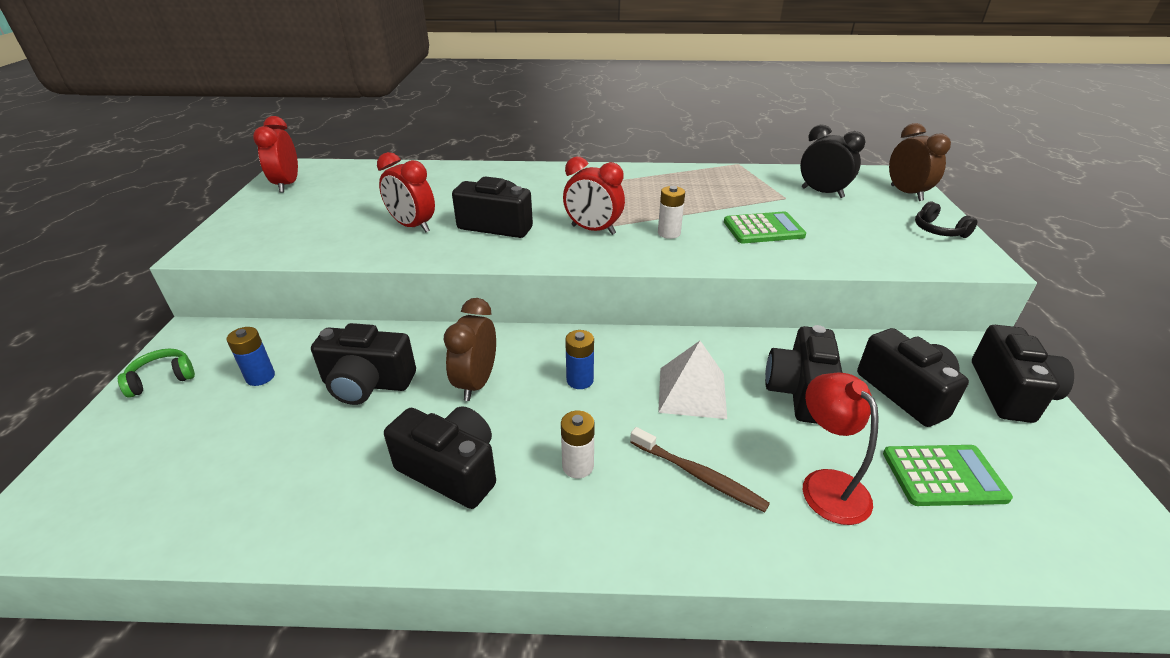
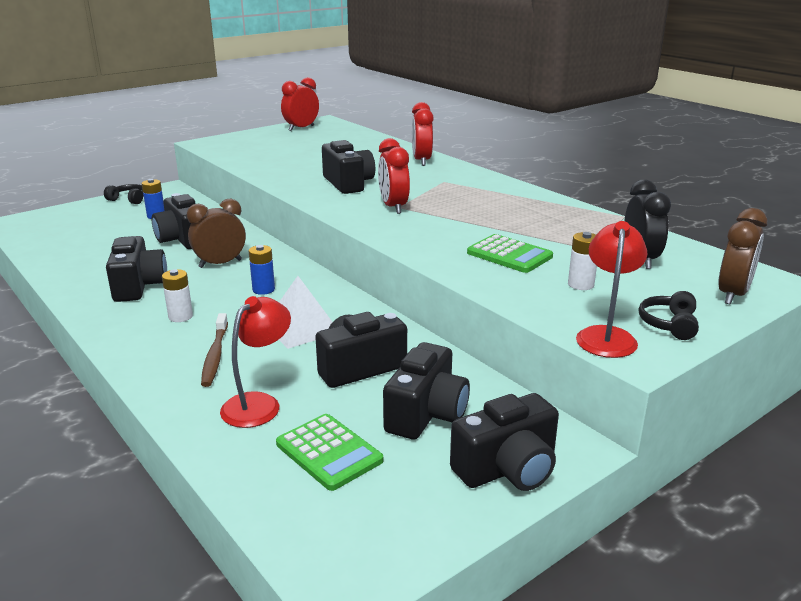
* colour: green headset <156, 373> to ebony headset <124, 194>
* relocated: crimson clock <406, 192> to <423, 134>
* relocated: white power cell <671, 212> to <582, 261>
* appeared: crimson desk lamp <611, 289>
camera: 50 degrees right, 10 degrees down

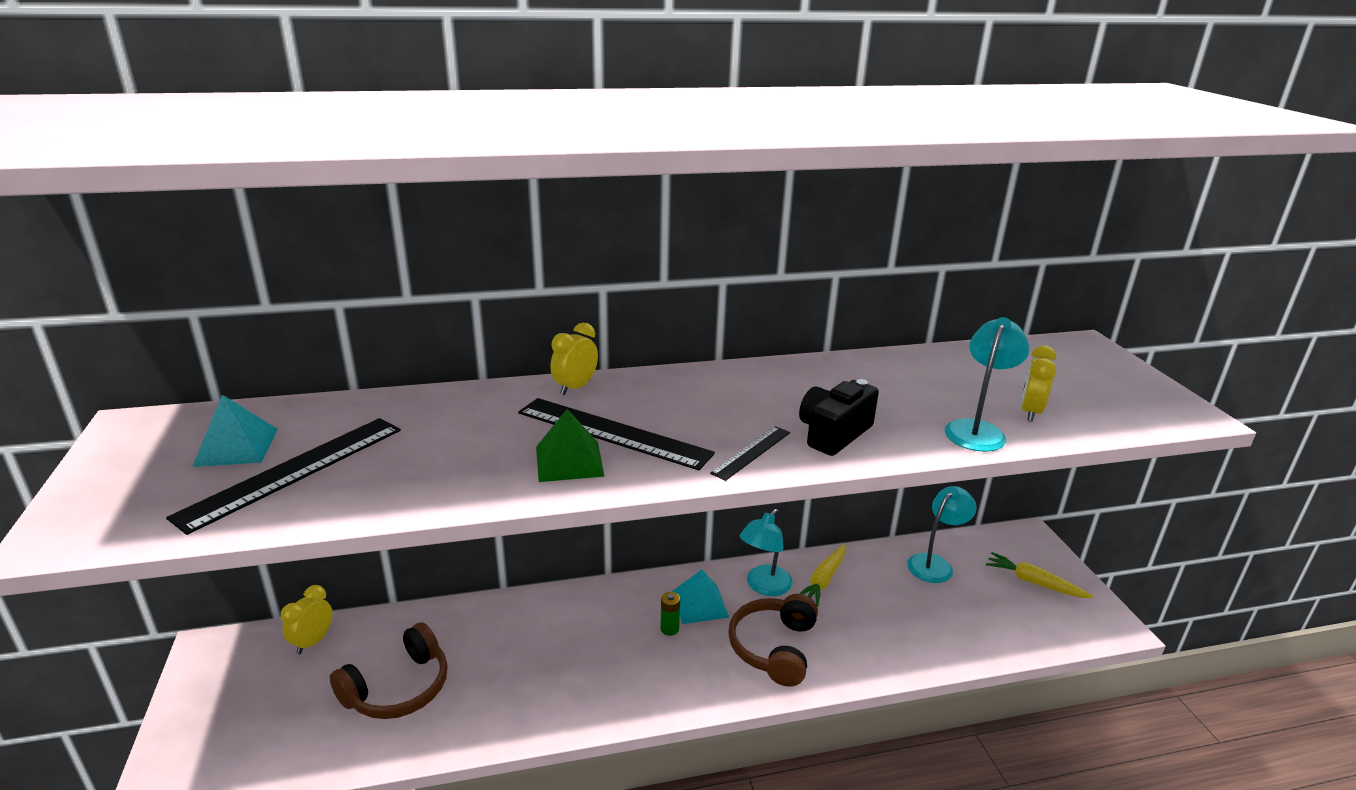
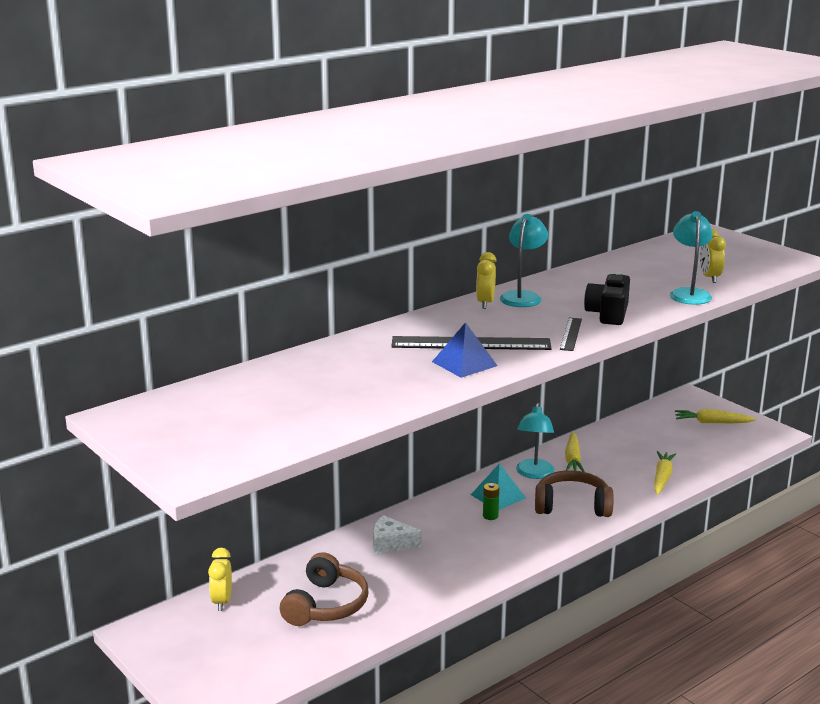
* missing: ebony straightedge <283, 476>
* missing: teal pyramid shape <235, 431>
* colour: green pyramid shape <570, 445> to cobalt pyramid shape <465, 350>
* relocated: bright yellow clock <574, 359> to <486, 280>
* spun: dark brown headset <773, 640> = <574, 493> 105 degrees clockwise
* relocated: teal desk lamp <942, 534> to <524, 260>
* appeared: white cheese wedge <397, 534>
* appeared: bright yellow root vegetable <665, 473>
camera: 25 degrees left, 5 degrees down

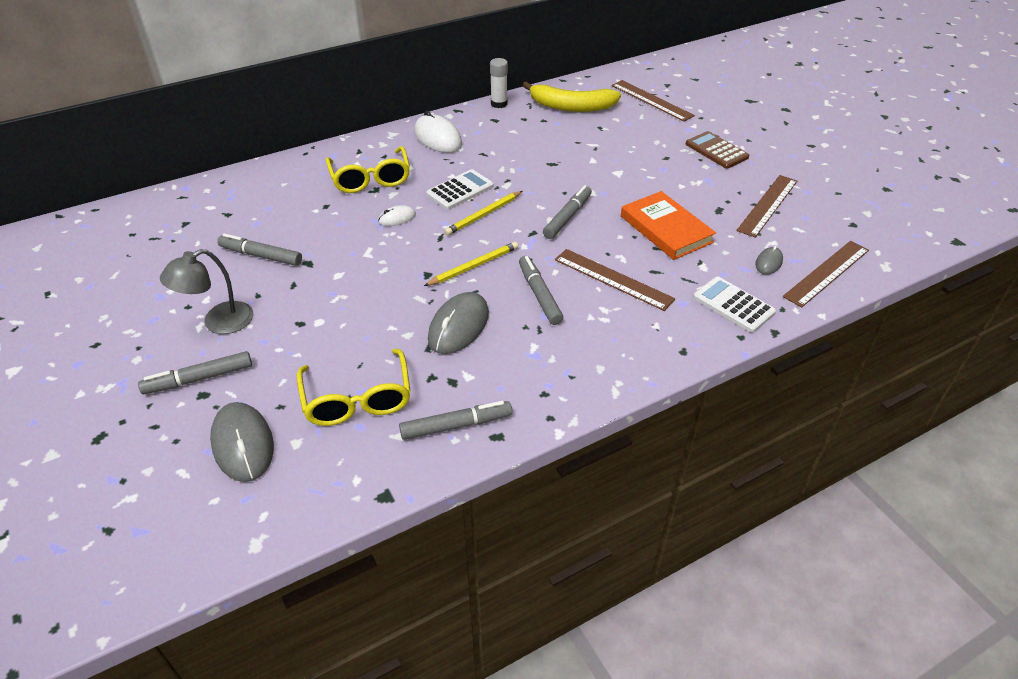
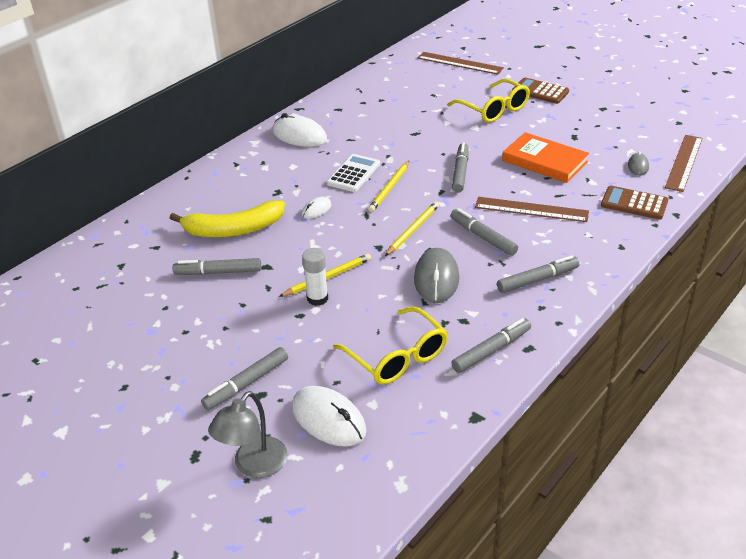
* relocated: gray desk lamp <206, 291> to <247, 434>
* colour: gray computer mouse <242, 442> to white computer mouse <329, 416>
* relocated: bright yellow glasses <368, 169> to <488, 101>
* relocated: white stick of glue <499, 83> to <315, 277>
* relocated: bright yellow banana fruit <572, 96> to <227, 219>
* colour: white calculator <734, 304> to dark brown calculator <634, 203>
* missing: dark brown straightedge <766, 206>
* appeared: bright yellow lead pencil <325, 275>
* appeared: gray marker <538, 274>
camera: 20 degrees left, 5 degrees down

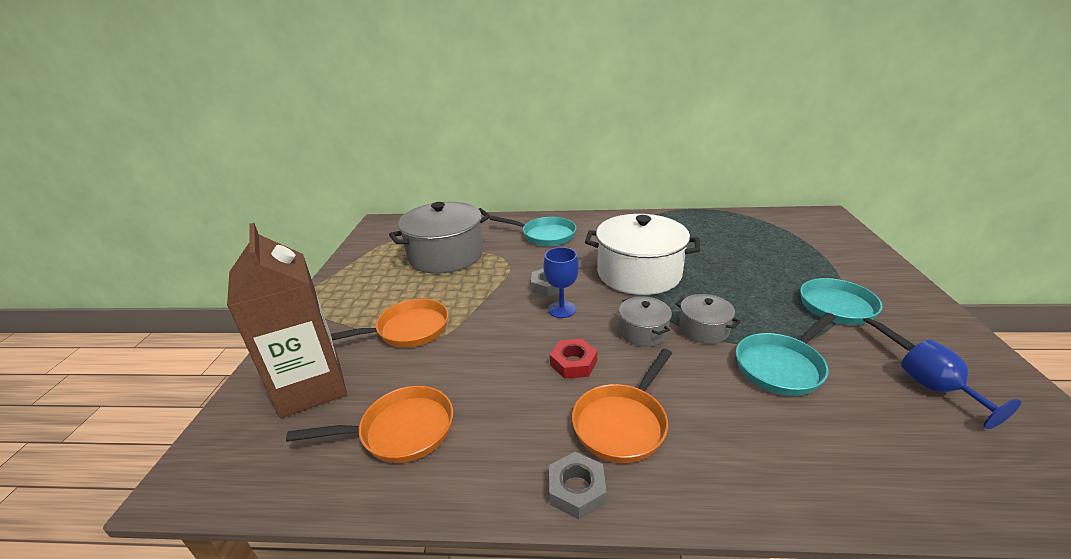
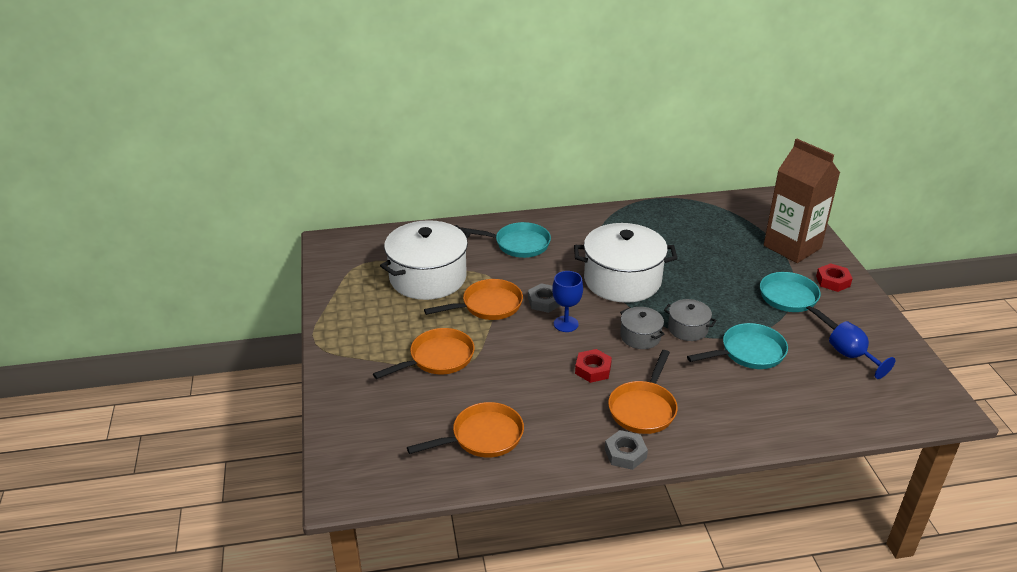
* relocated: dark brown juice carton <287, 320> to <802, 201>
* colour: gray stockpot <440, 238> to white stockpot <425, 260>
* spun: teal frying pan <786, 354> = <737, 346> 150 degrees counterclockwise
* appeared: bright orange frying pan <473, 299>
* appeared: crimson nut <834, 277>
camera: 15 degrees left, 5 degrees up

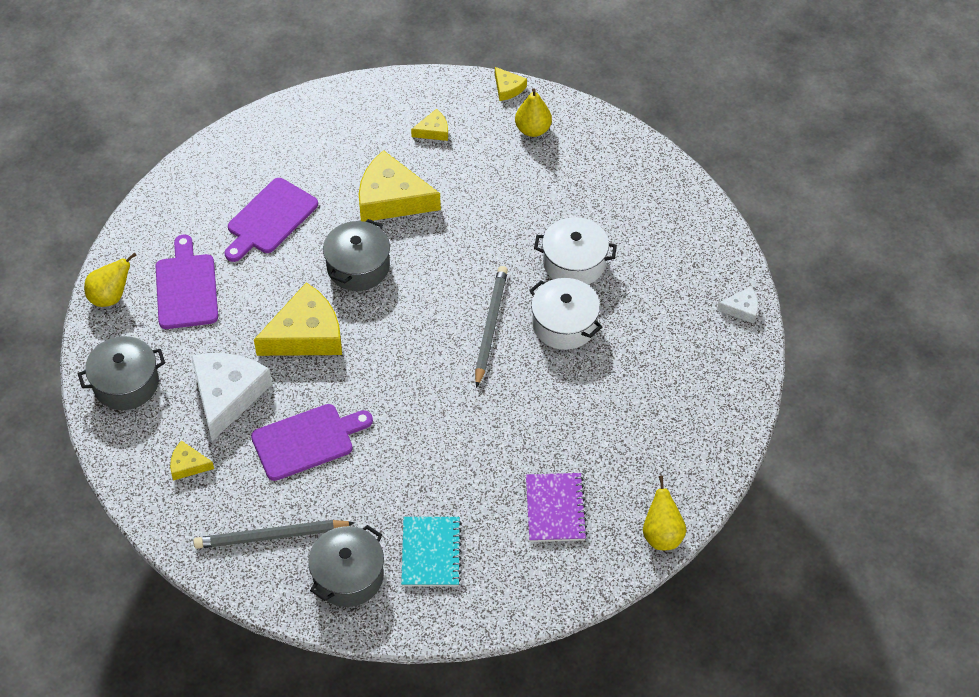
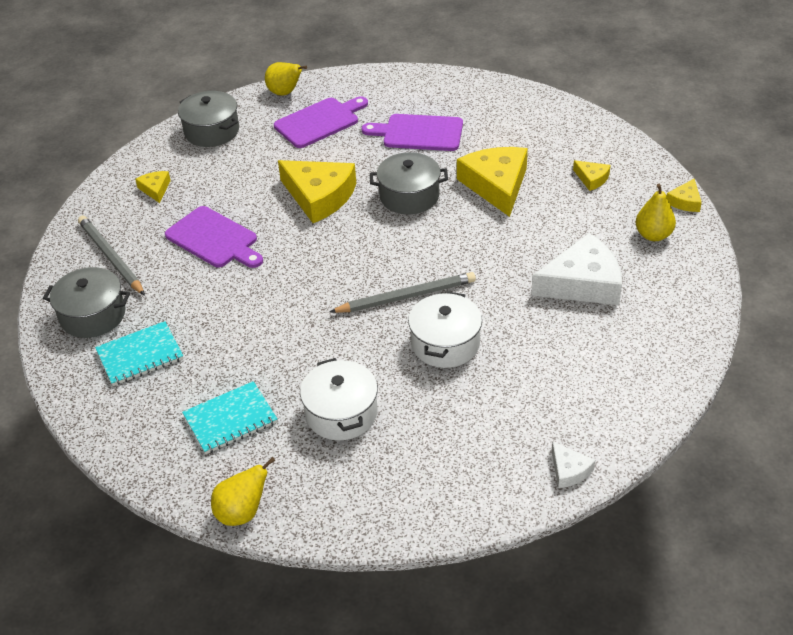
* relocated: white cheese wedge <231, 397> to <576, 269>
* colour: royal purple notebook <557, 507> to teal notebook <229, 417>
* relocated: white stockpot <575, 251> to <339, 399>
camera: 65 degrees right, 10 degrees down

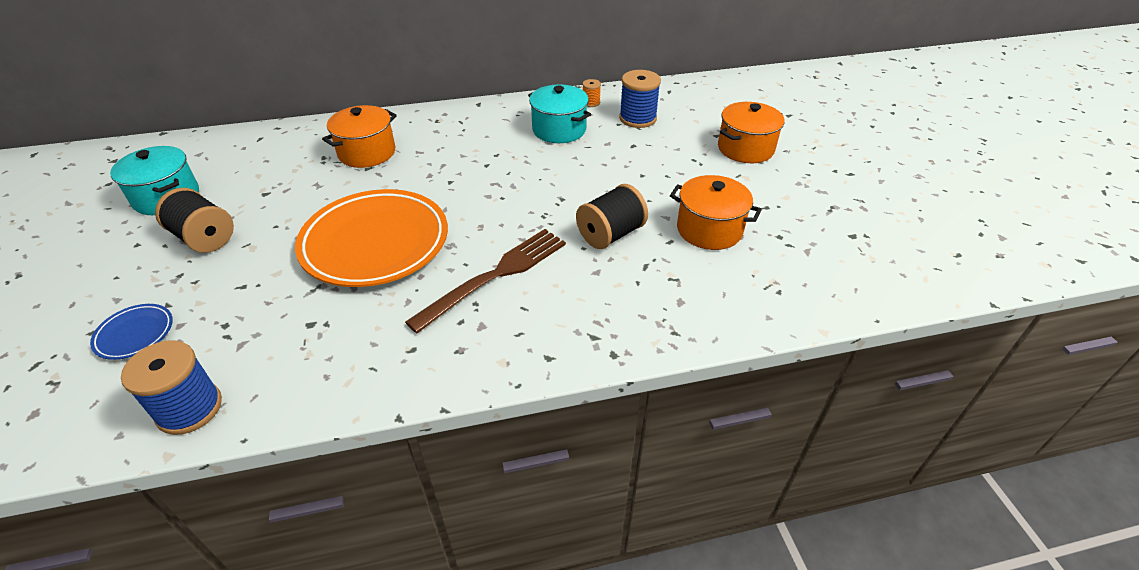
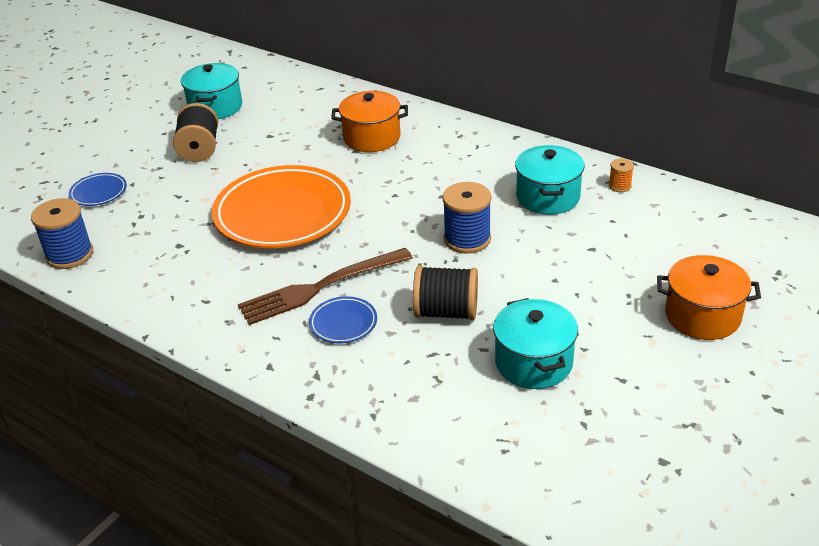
* spun: dark brown fork <485, 281> = <325, 286> 150 degrees clockwise
* relocated: cobalt reel of thread <640, 99> to <466, 218>
* colour: bright orange stockpot <716, 212> to teal stockpot <535, 343>
* appeared: cobalt flat dish <343, 319>
camera: 50 degrees right, 5 degrees down

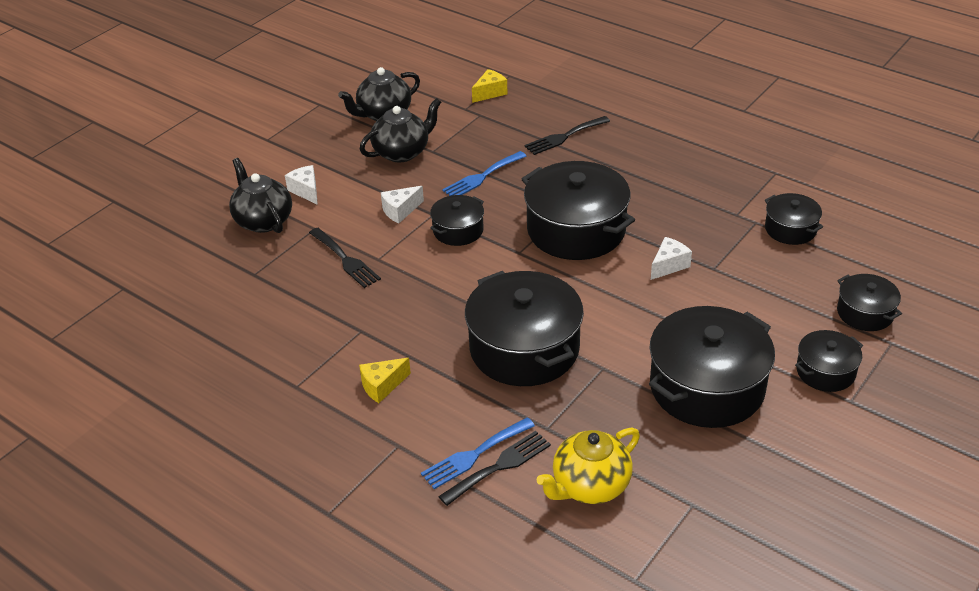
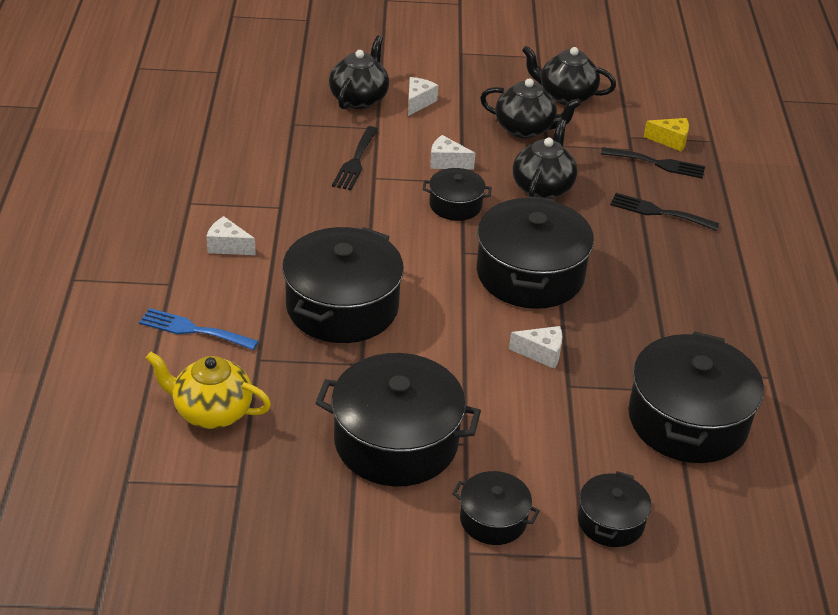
* colour: bright yellow cheese wedge <385, 380> to white cheese wedge <231, 235>
* relocated: ebony fork <494, 468> to <653, 163>
* exchanged: cobalt fork <484, 173> to ebony china teapot <545, 159>
* size: ebony stockpot <794, 219> = <696, 397> x1.94
camera: 50 degrees right, 0 degrees up

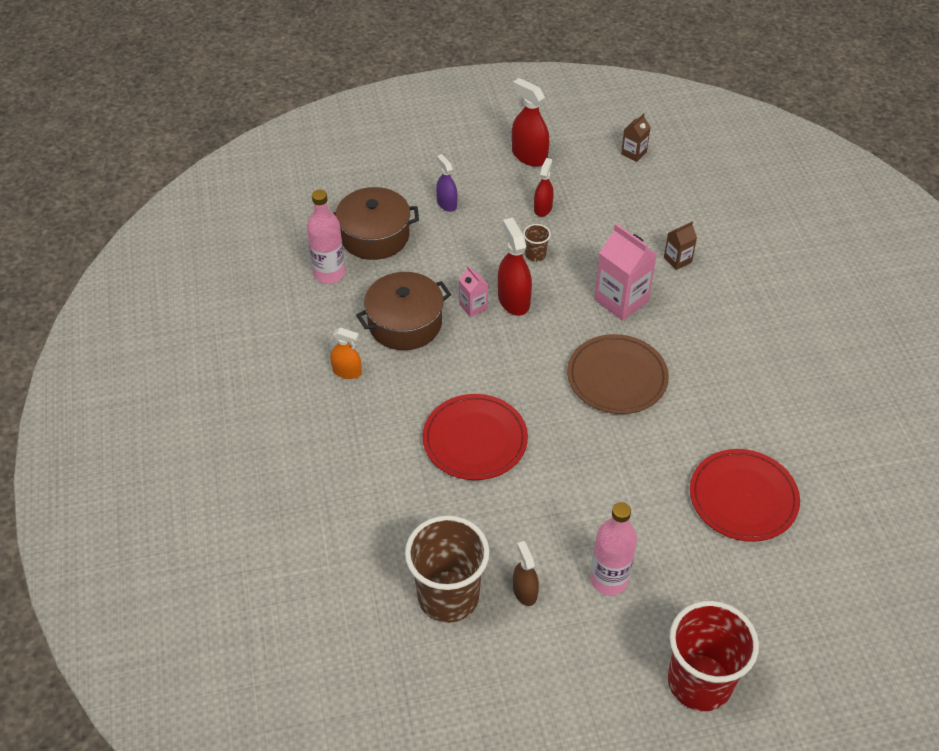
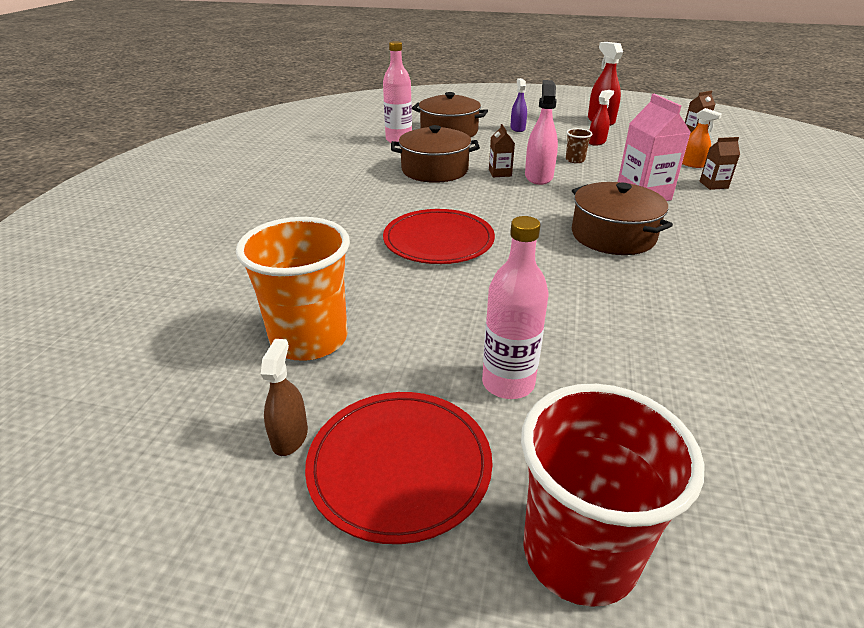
* relocated: bright orange spray cleaner <346, 353> to <702, 138>
* colour: dark brown beaker <447, 569> to bright orange beaker <293, 289>
* colour: rose-pink juice carton <473, 291> to dark brown juice carton <502, 150>
* colour: crimson spray cleaner <515, 267> to rose-pink spray cleaner <541, 132>
* relocated: dark brown spray cleaner <526, 573> to <284, 397>
* exchanged: dark brown flat dish <618, 374> to dark brown stockpot <622, 218>
* relocated: crimson flat dish <745, 495> to <398, 468>
camera: 25 degrees right, 15 degrees down

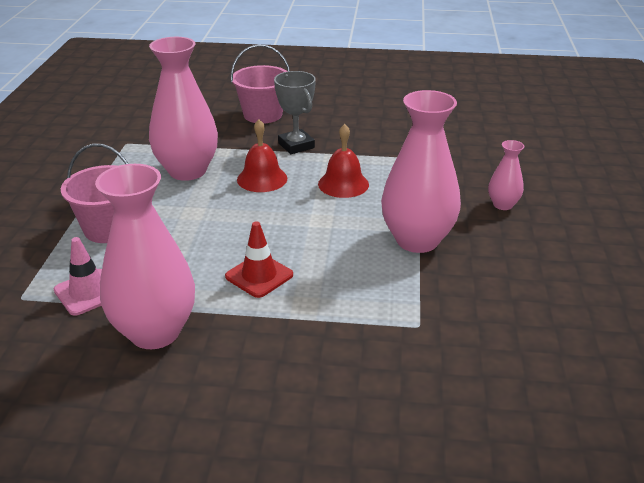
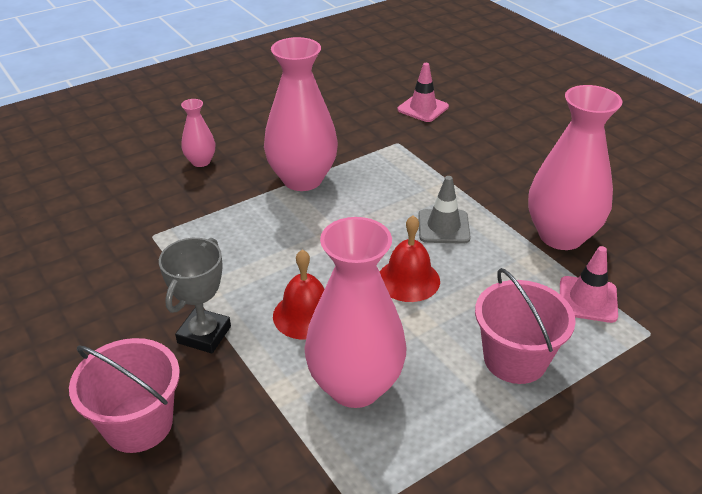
* colour: crimson traffic cone <259, 259> to gray traffic cone <444, 210>
* relocated: crimson hand bell <343, 161> to <410, 258>
* appeared: rose-pink traffic cone <423, 92>
camera: 130 degrees left, 5 degrees up

